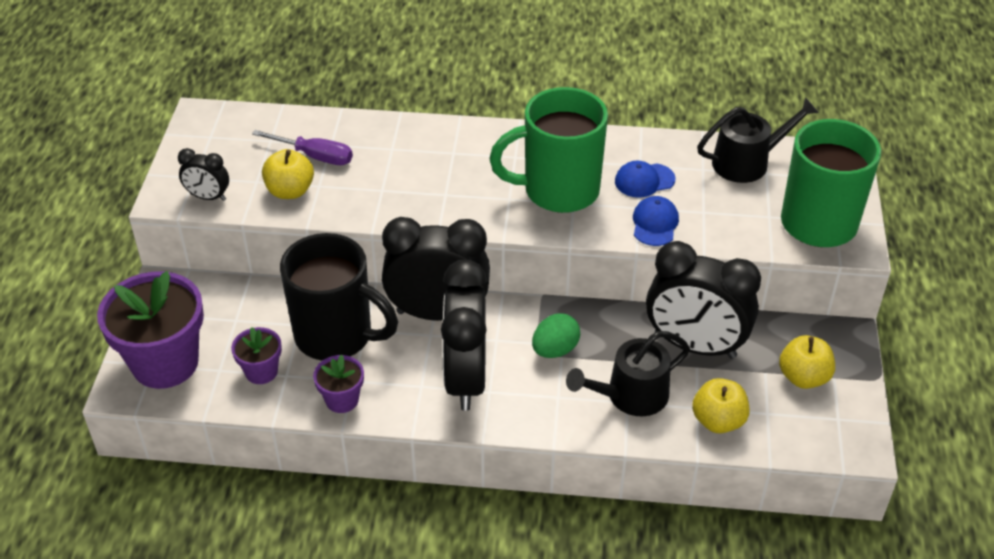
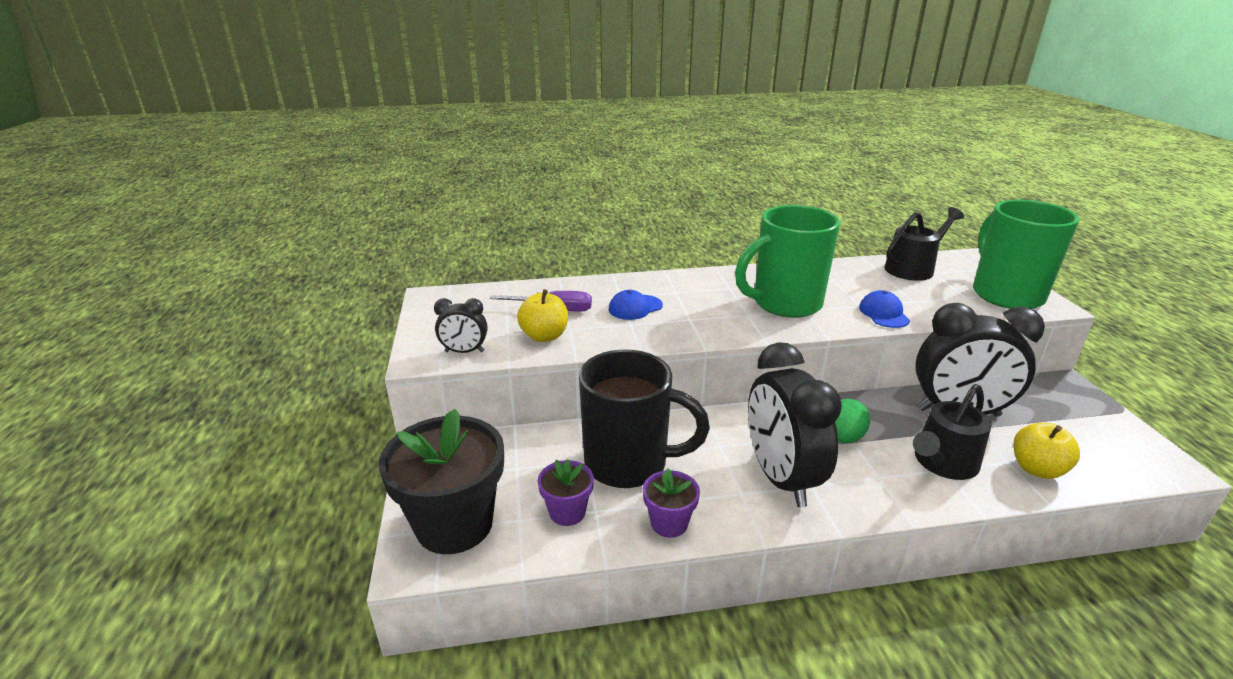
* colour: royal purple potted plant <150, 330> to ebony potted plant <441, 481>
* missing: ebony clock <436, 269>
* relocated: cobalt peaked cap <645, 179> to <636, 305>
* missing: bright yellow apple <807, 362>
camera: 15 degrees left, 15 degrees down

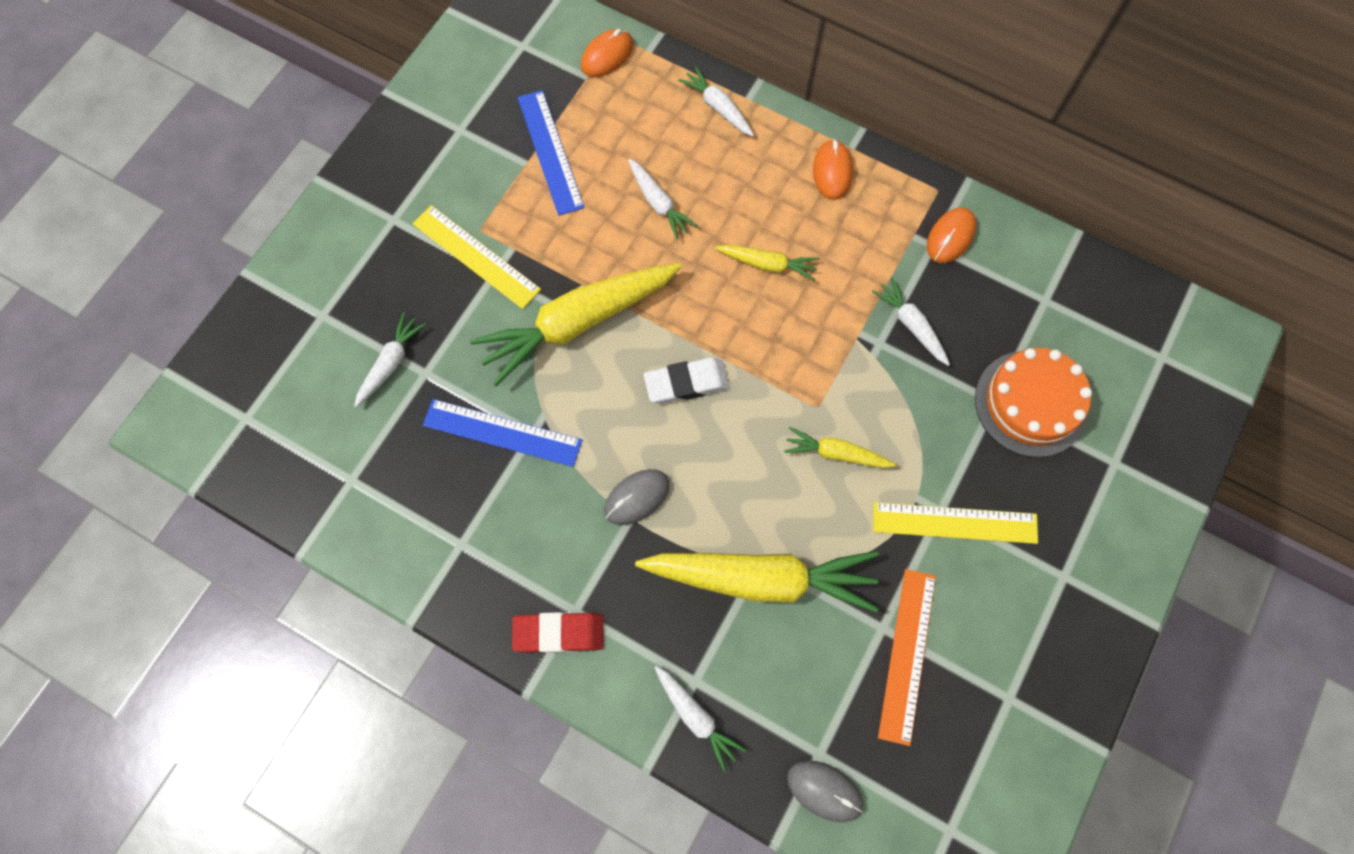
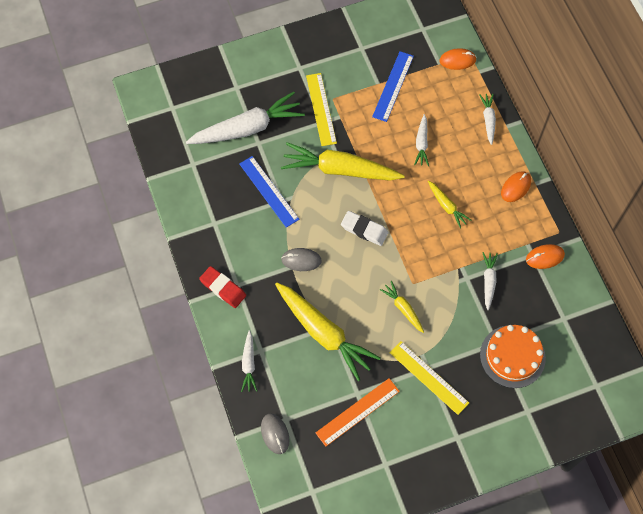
* size: white root vegetable <390, 360> = <245, 118> x2.07
camera: 40 degrees right, 5 degrees down

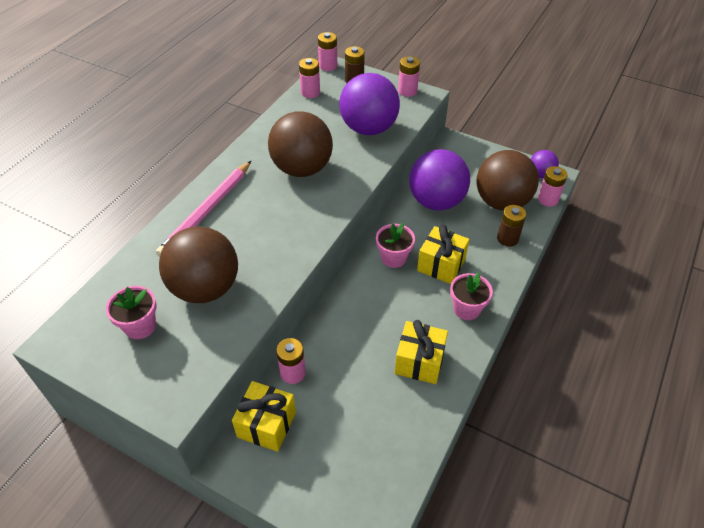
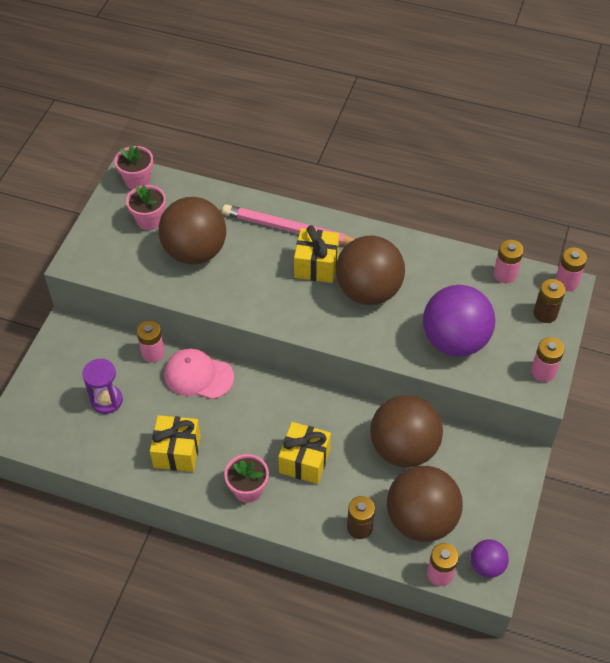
* relocated: bright yellow present <264, 416> to <316, 254>
* relocated: rose-pink potted plant <395, 245> to <134, 167>
* colour: royal purple ball <439, 179> to dark brown ball <406, 431>
* appeared: royal purple sandglass <102, 386>
* appeared: rose-pink peaked cap <199, 373>
camera: 80 degrees right, 5 degrees up

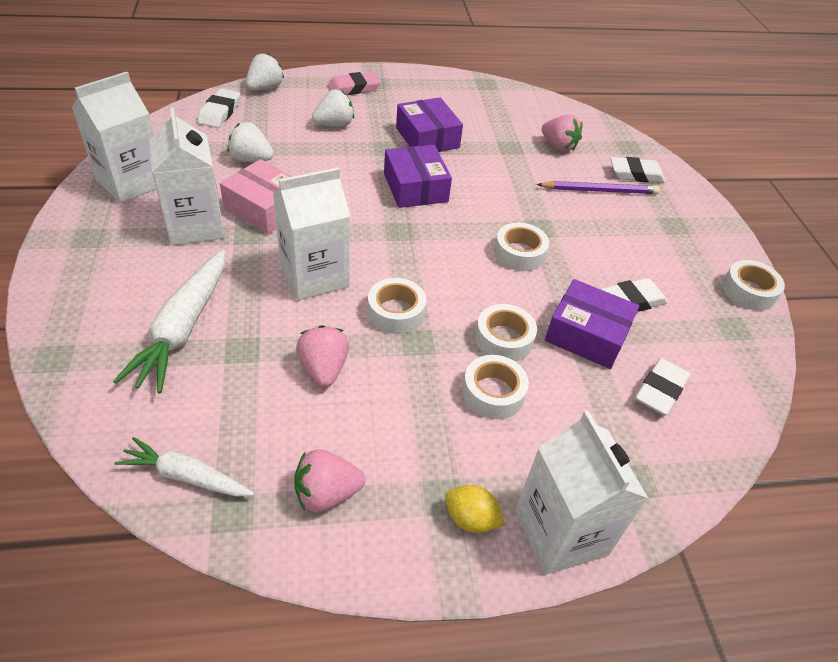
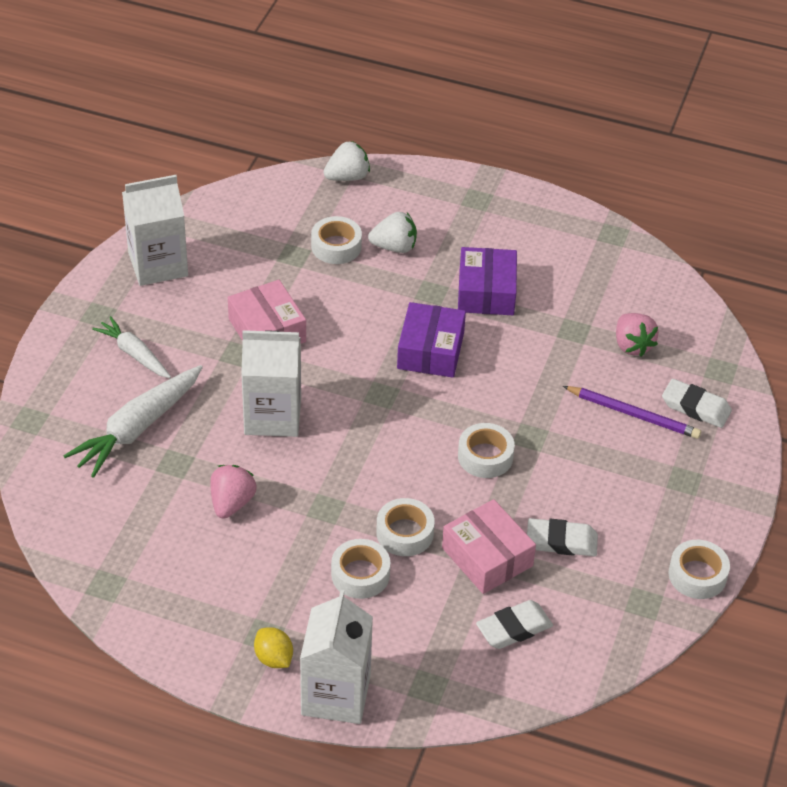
* relocated: white root vegetable <184, 467> to <131, 347>
* missing: white juice carton <187, 176>
* missing: white eraser <219, 108>
* missing: white berry <250, 142>
* missing: rose-pink berry <329, 480>
* missing: rose-pink eraser <354, 83>
* relocated: white roll of tape <396, 306> to <336, 240>
* colour: royal purple parcel <592, 324> to rose-pink parcel <489, 546>
camera: 30 degrees right, 0 degrees up

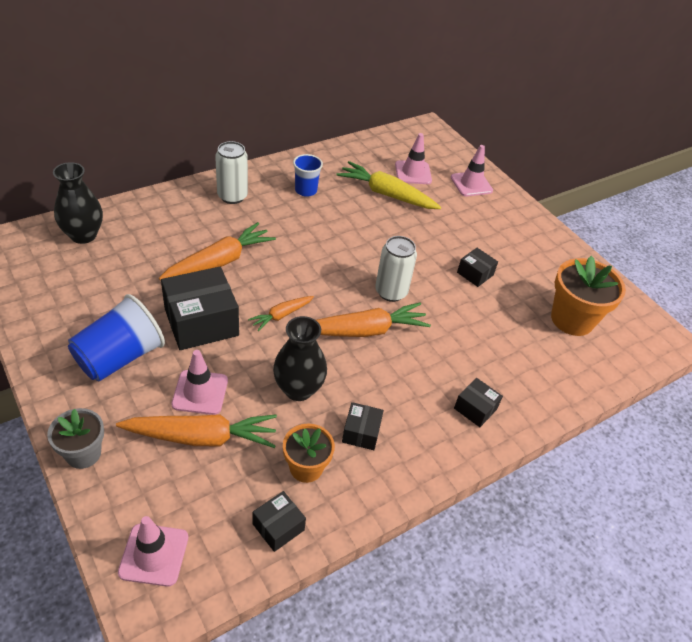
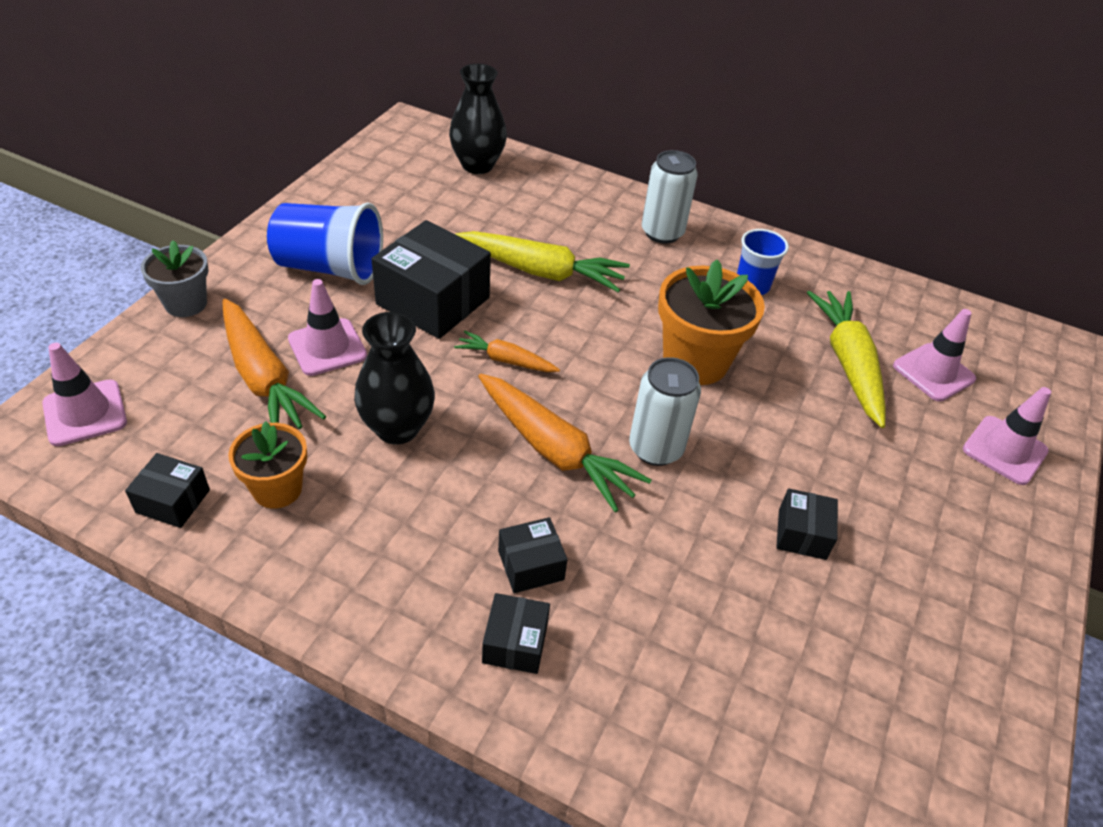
* colour: bright orange root vegetable <217, 251> to bright yellow root vegetable <542, 261>
* relocated: ebony parcel <363, 426> to <533, 555>
* relocated: bright orange potted plant <588, 296> to <711, 322>
camera: 60 degrees right, 0 degrees up

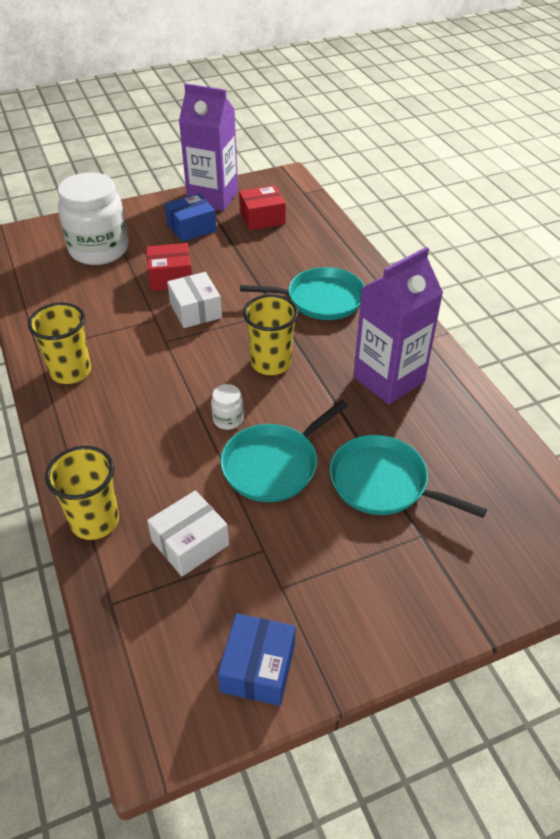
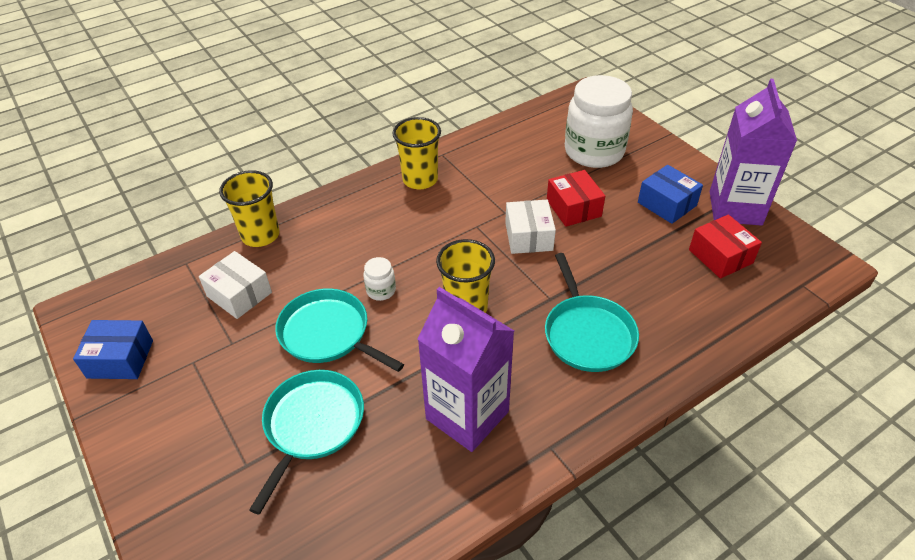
* spun: white parcel <194, 300> = <530, 227> 60 degrees counterclockwise
camera: 80 degrees right, 0 degrees up

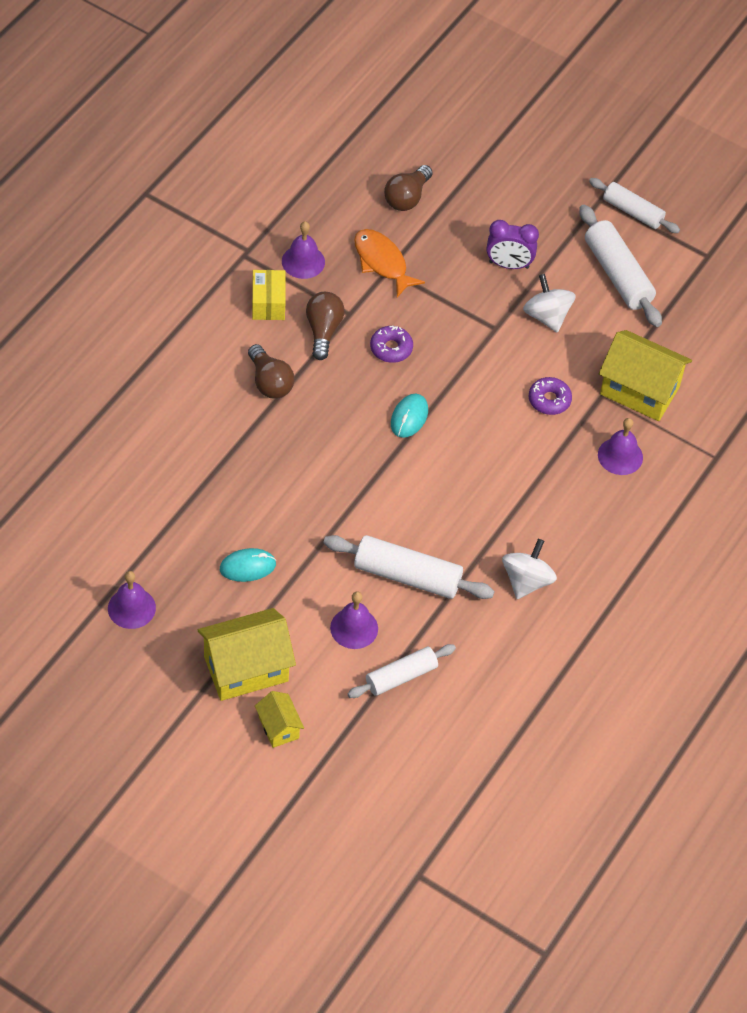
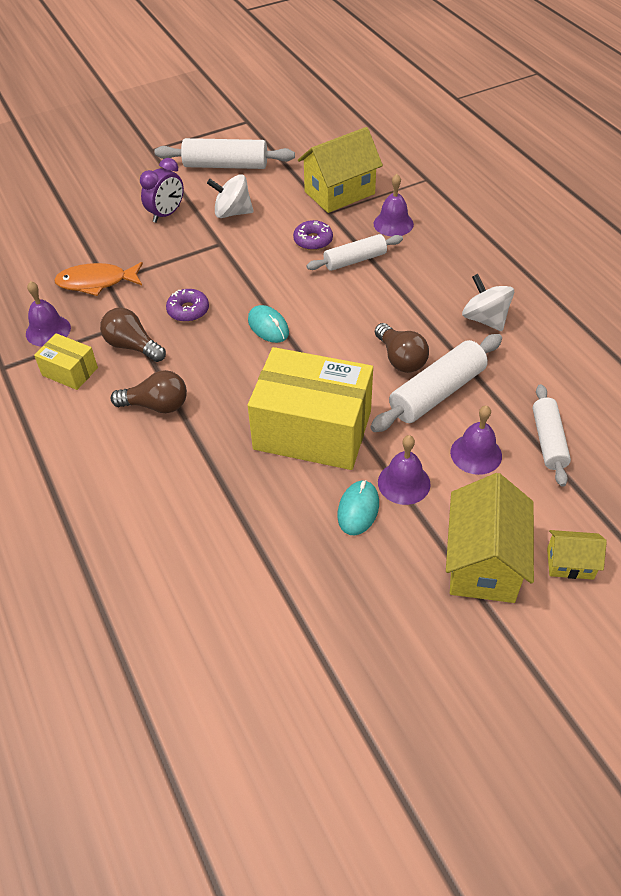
* relocated: royal purple hand bell <132, 600> to <404, 470>
* relocated: dark brown lightbulb <408, 188> to <402, 348>
* relocated: white dough roller <634, 205> to <354, 252>
* appeared: bright yellow parcel <310, 408>
camera: 55 degrees left, 5 degrees down

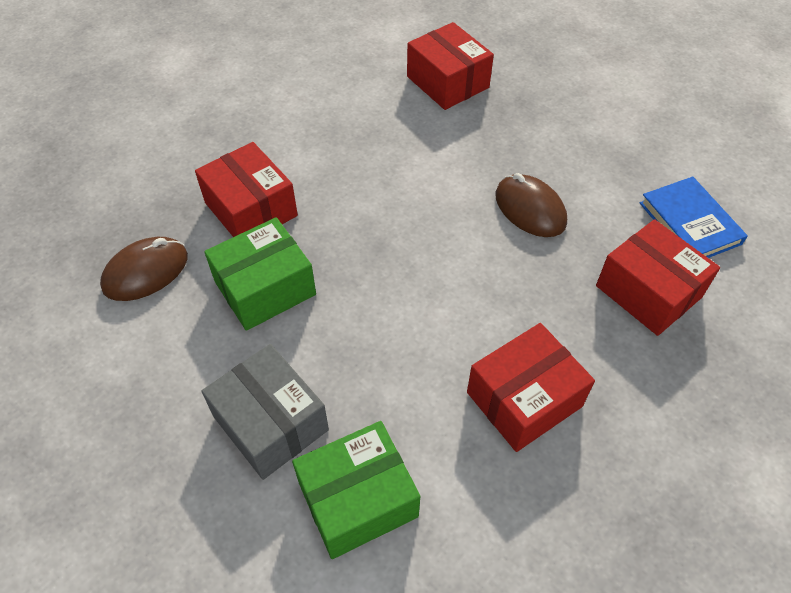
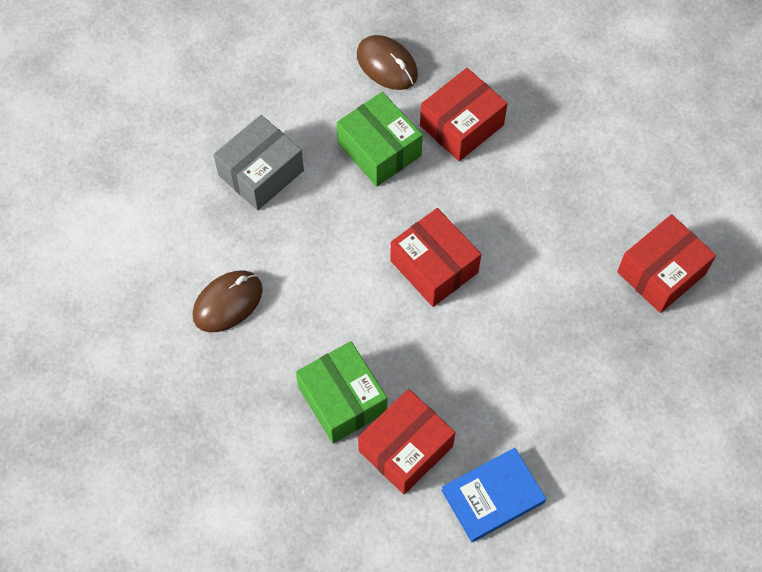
* relocated: green parcel <356, 490> to <341, 392>
* relocated: crimson parcel <531, 387> to <435, 257>
* relocated: dark brown computer mouse <531, 205> to <227, 301>
camera: 85 degrees right, 10 degrees up

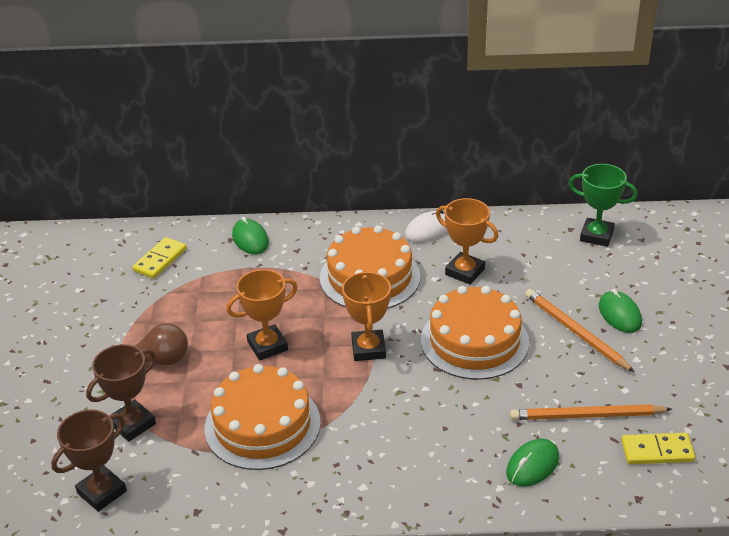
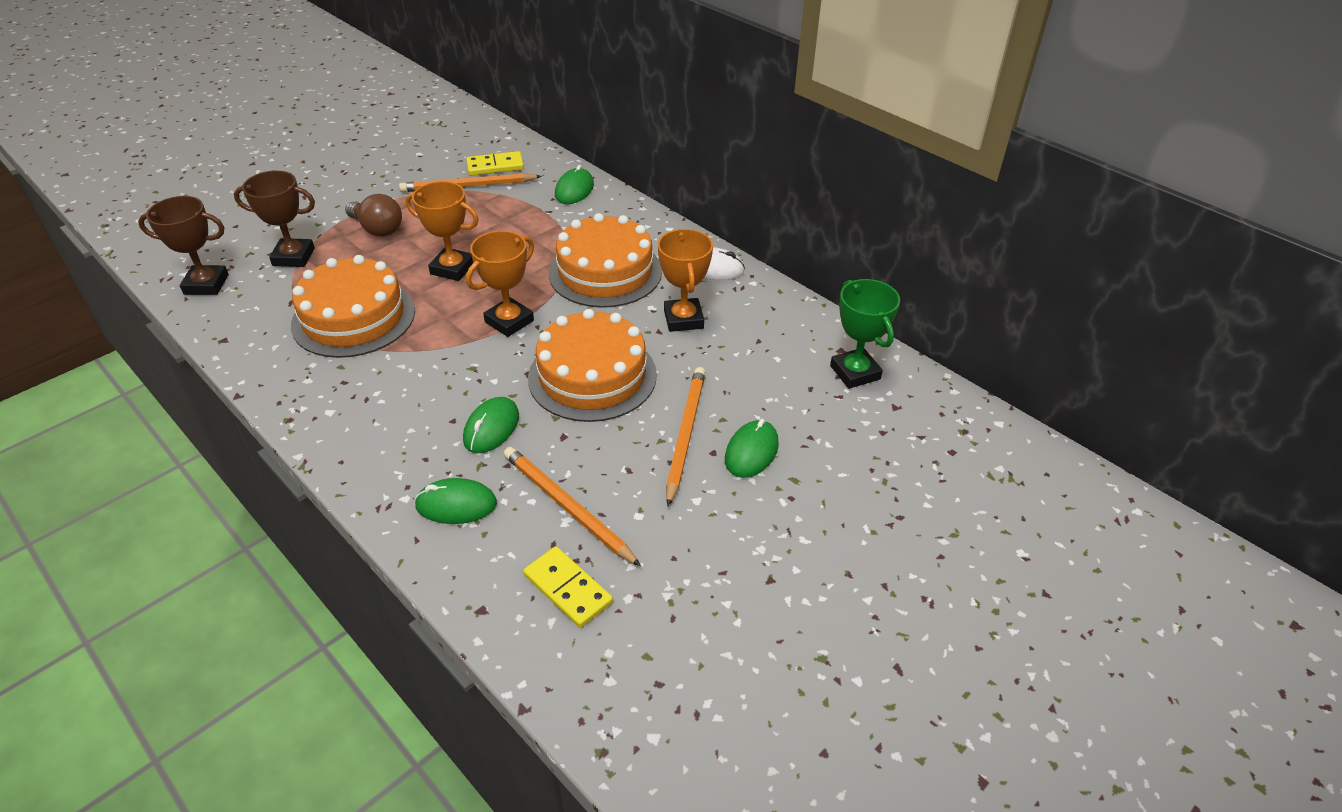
* appeared: bright orange lead pencil <470, 182>
* appeared: green computer mouse <491, 425>
camera: 45 degrees right, 5 degrees up

